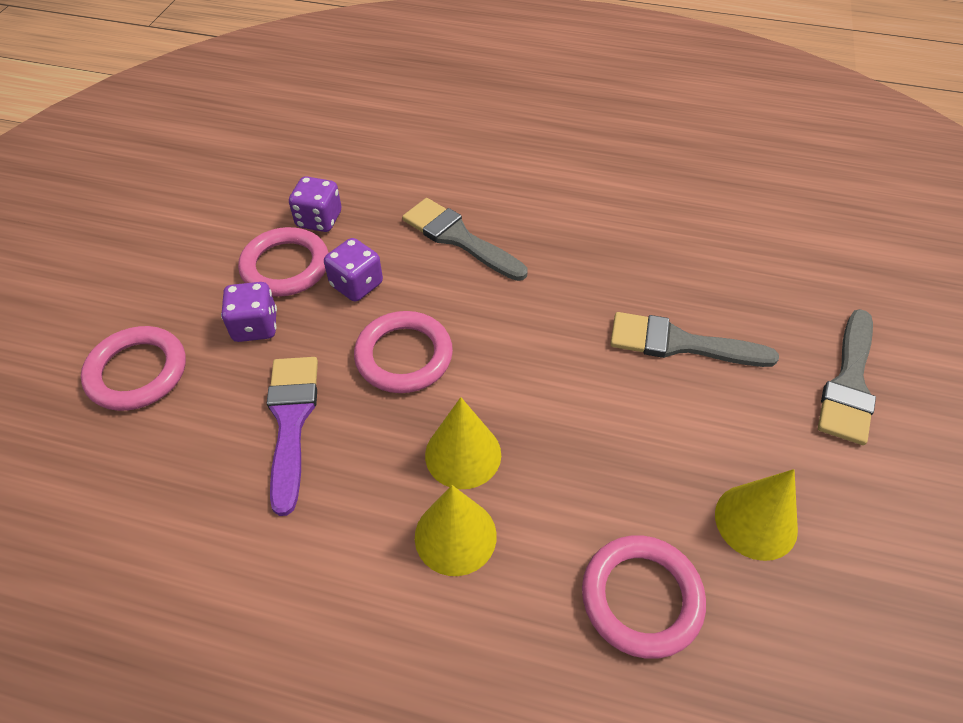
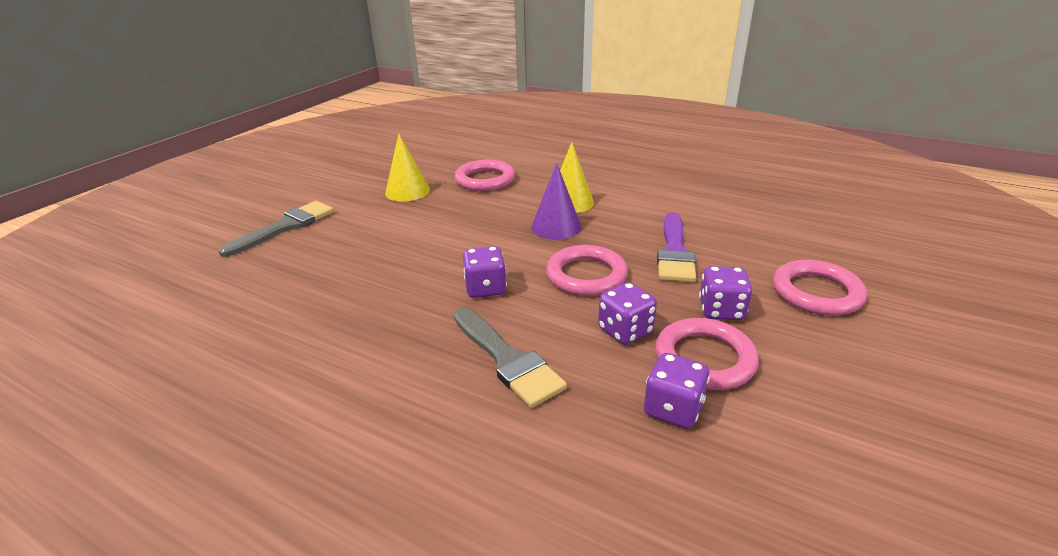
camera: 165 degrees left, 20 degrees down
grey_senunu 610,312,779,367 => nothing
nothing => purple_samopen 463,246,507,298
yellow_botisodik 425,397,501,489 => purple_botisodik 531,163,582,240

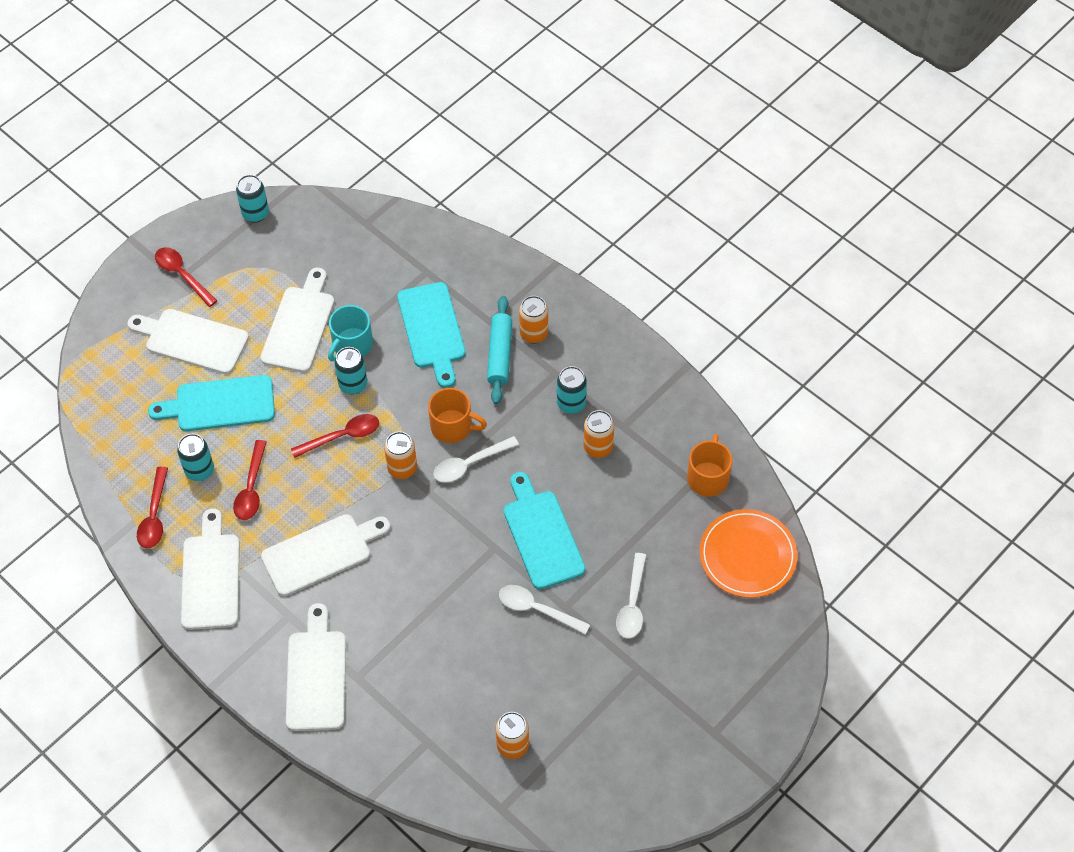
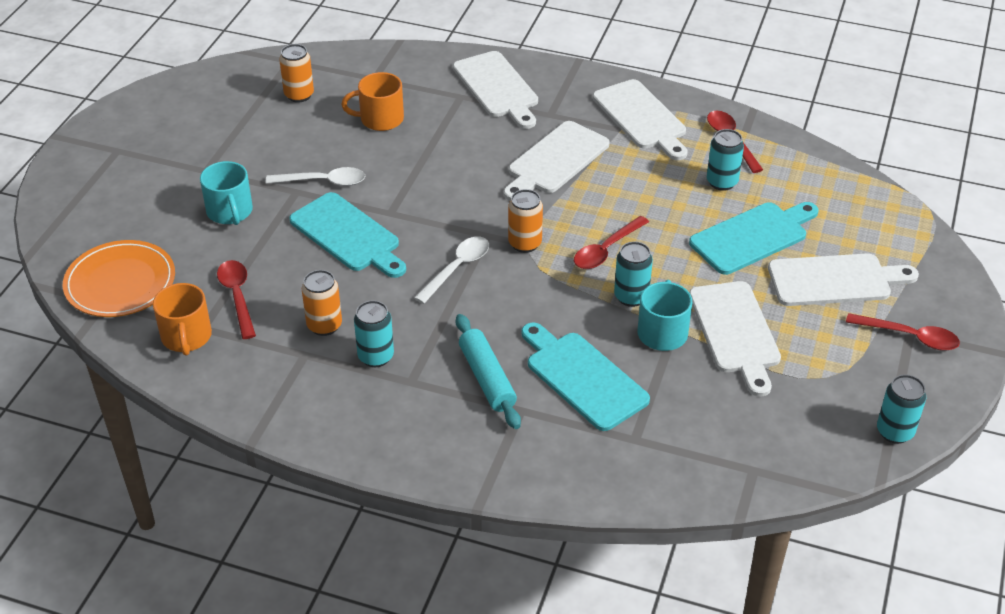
camera: 155 degrees right, 15 degrees down
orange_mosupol 519,296,548,344 => nothing
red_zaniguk 233,440,267,520 => red_zaniguk 217,260,256,339, shifted
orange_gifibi 428,388,487,443 => orange_gifibi 341,72,404,131, shifted
white_zaniguk 616,553,647,639 => turquoise_gifibi 200,161,253,225

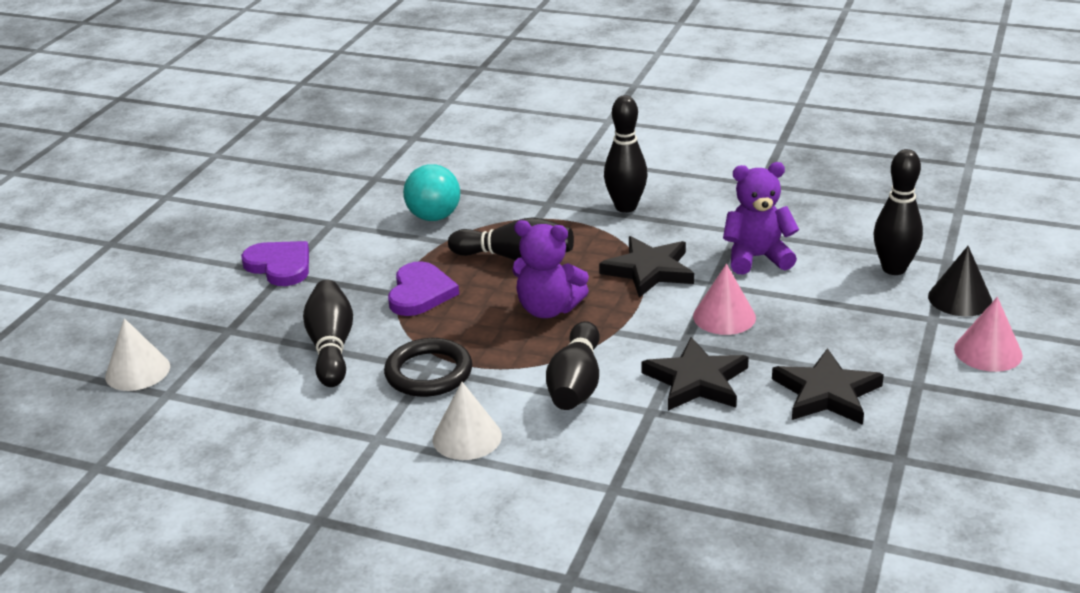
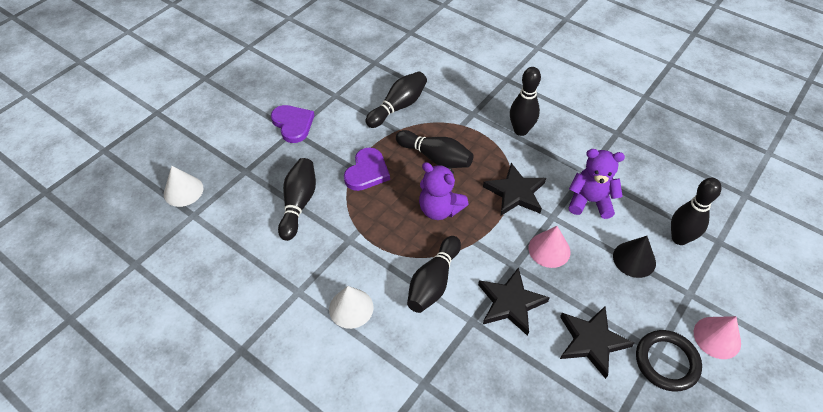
camera: 15 degrees right, 20 degrees up
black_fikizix 384,338,472,397 => black_fikizix 636,330,702,392, shifted
black_botisodik 928,246,992,316 => black_botisodik 613,236,656,278, shifted
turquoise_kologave 403,164,460,221 => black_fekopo 366,71,427,128

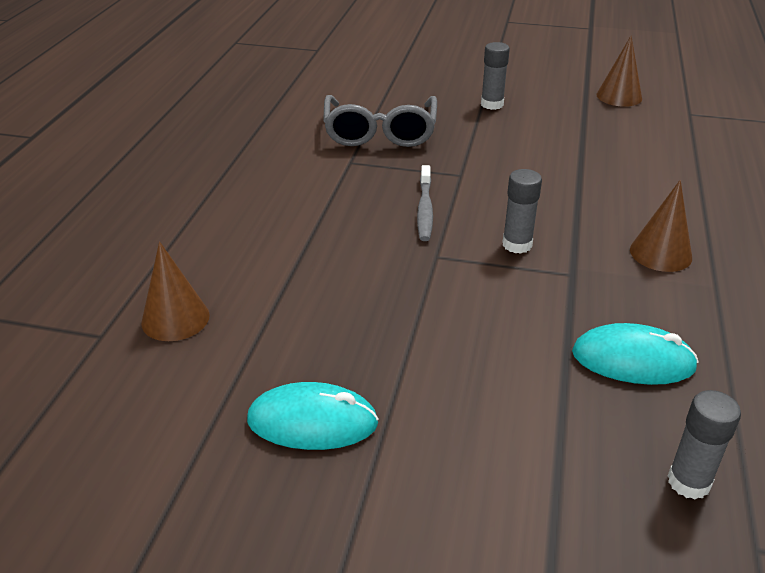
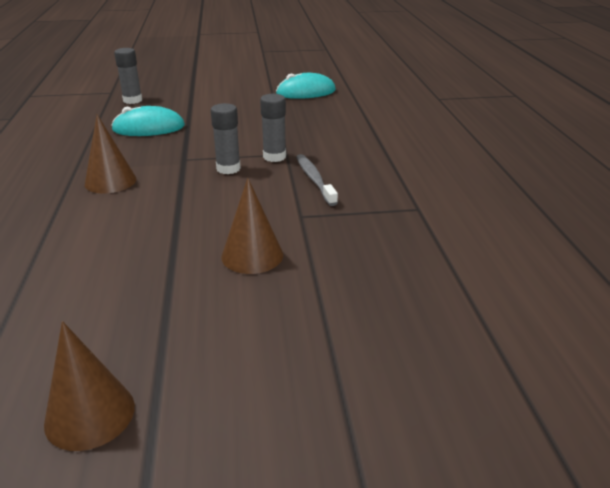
camera: 160 degrees right, 5 degrees down
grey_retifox 323,95,437,147 => nothing
brown_botisodik 141,242,210,341 => brown_botisodik 221,178,283,274, shifted
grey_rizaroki 481,42,510,110 => grey_rizaroki 260,94,286,162, shifted

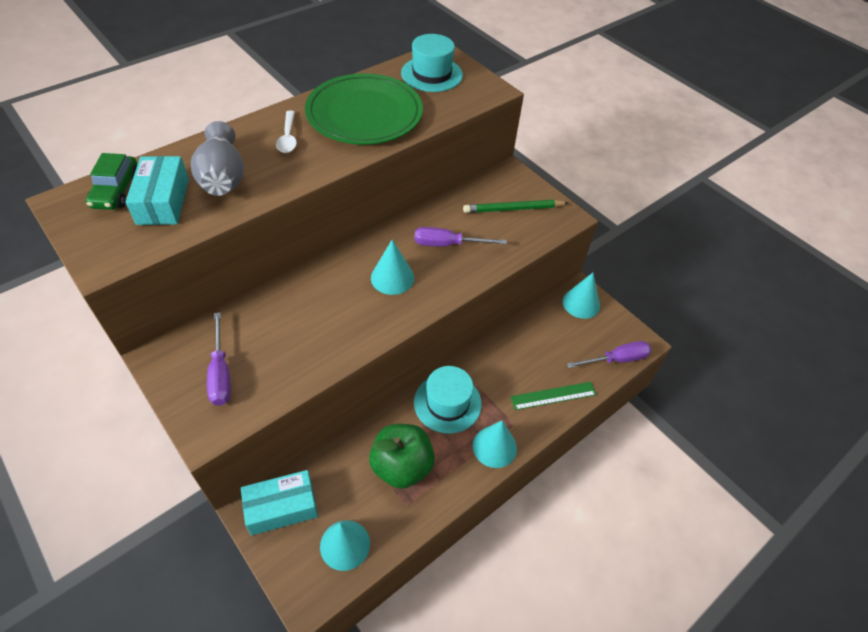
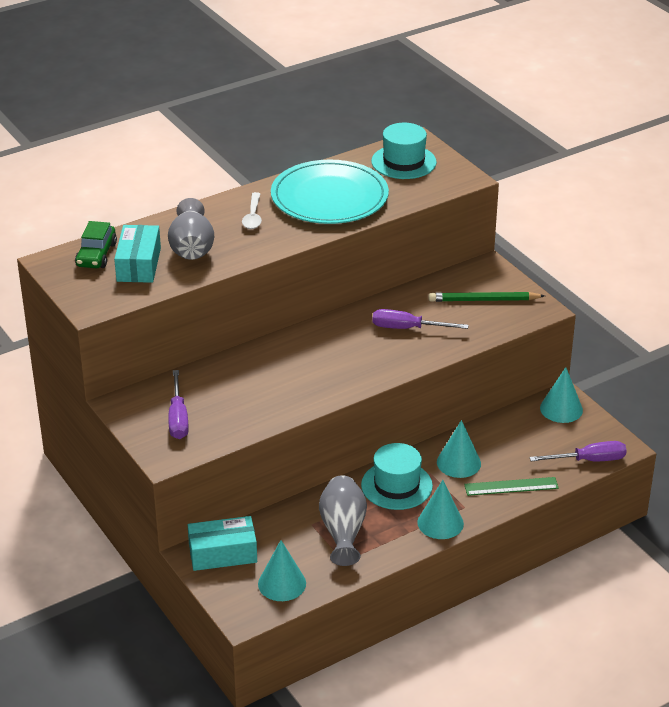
camera: 10 degrees right, 15 degrees down
turquoise_botisodik 371,239,414,295 => turquoise_botisodik 437,420,481,478, shifted
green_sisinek 369,424,435,489 => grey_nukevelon 319,476,367,566
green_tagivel 305,73,423,145 => turquoise_tagivel 271,160,389,224

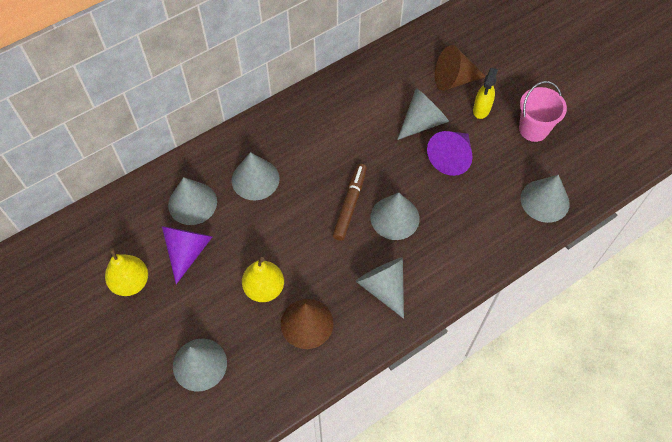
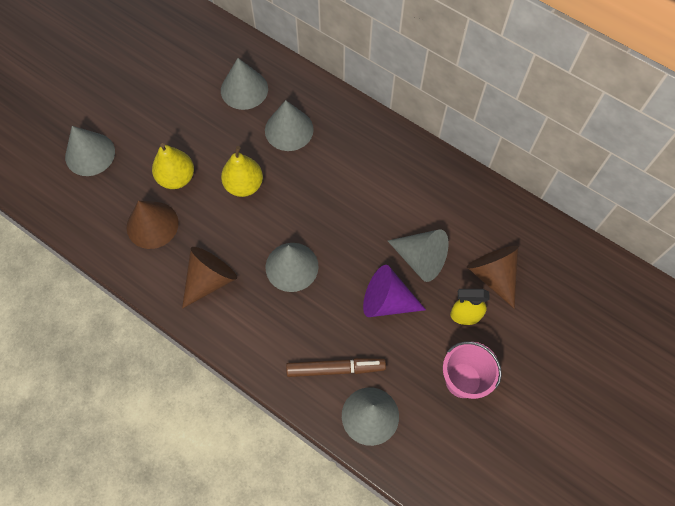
camera: 70 degrees right, 5 degrees up
purple_botisodik 162,226,212,284 => nothing
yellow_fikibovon 105,248,148,296 => yellow_fikibovon 221,146,263,197, shifted
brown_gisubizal 333,164,367,241 => brown_gisubizal 286,358,386,377, shifted
grey_botisodik 356,258,404,319 => brown_botisodik 182,247,237,309

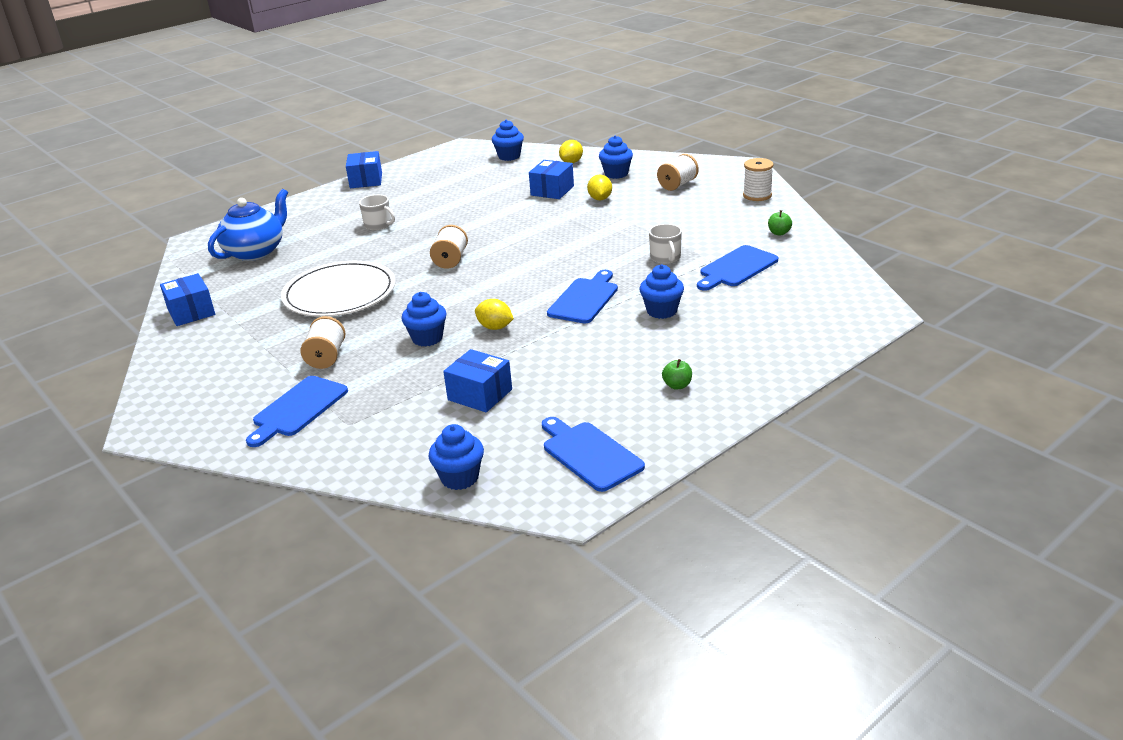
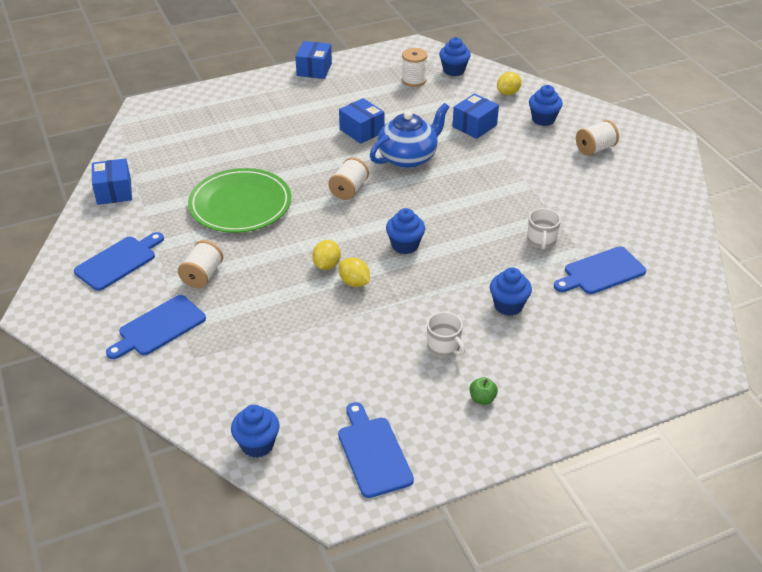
camera: 15 degrees right, 10 degrees up
green_sisinek 768,210,792,235 => nothing
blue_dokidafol 208,189,288,261 => blue_dokidafol 370,103,449,168, shifted
white_gifibi 359,195,395,230 => white_gifibi 427,312,465,357, shifted
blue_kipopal 401,292,447,347 => blue_kipopal 386,208,425,254, shifted
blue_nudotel 443,349,512,412 => blue_nudotel 339,98,385,144, shifted
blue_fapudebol 547,270,618,323 => blue_fapudebol 74,232,164,291, shifted
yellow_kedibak 587,175,612,200 => yellow_kedibak 312,240,341,270, shifted
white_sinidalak 743,158,774,201 => white_sinidalak 402,48,427,87, shifted
white_tagivel 281,261,396,317 => green_tagivel 188,168,291,233

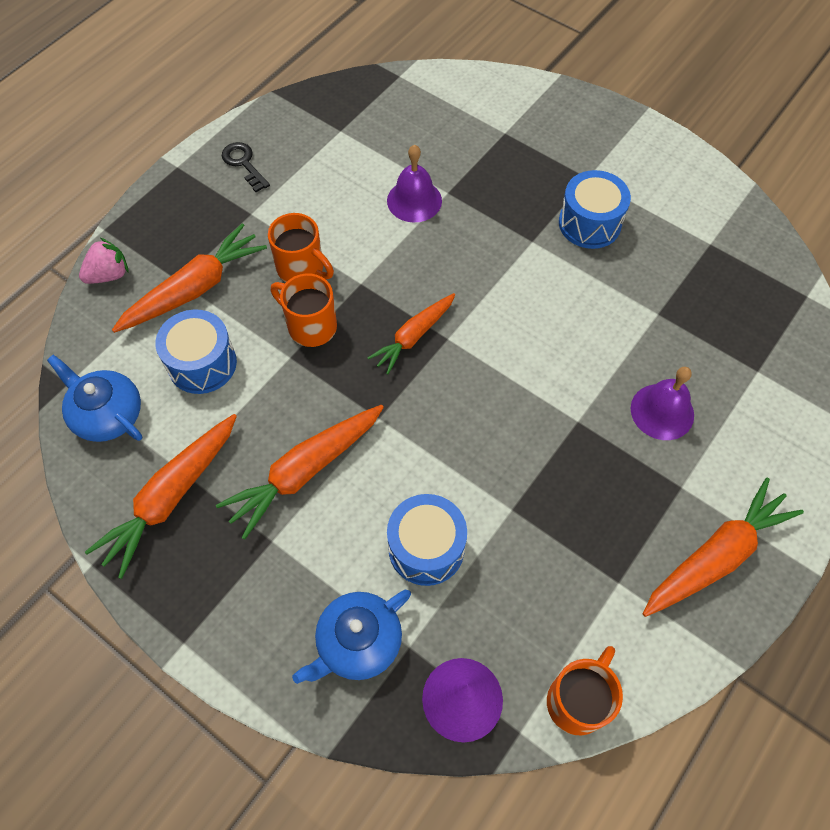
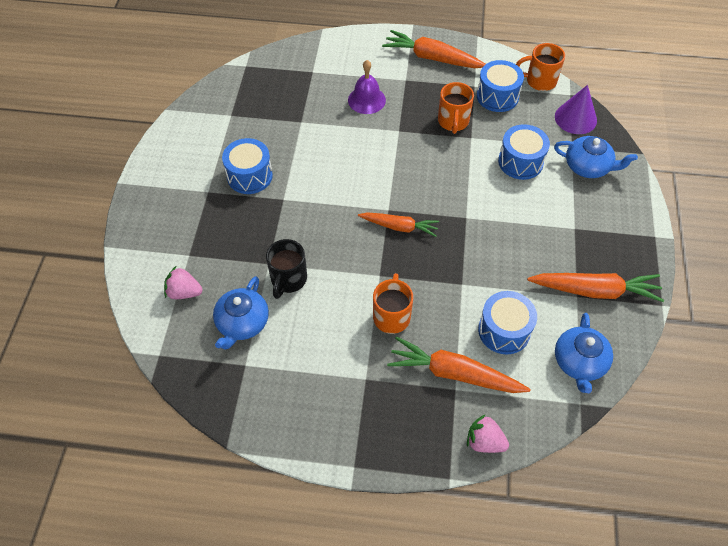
camera: 120 degrees left, 5 degrees down
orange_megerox 216,405,384,540 => nothing
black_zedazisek 222,142,270,192 => nothing
nothing => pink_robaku 164,266,203,299
nothing => blue_dokidafol 213,276,269,349
nothing => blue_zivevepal 477,60,524,112
orange_gifibi 271,273,337,347 => orange_gifibi 438,82,474,134, shifted
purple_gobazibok 387,145,442,222 => black_gifibi 266,239,307,299

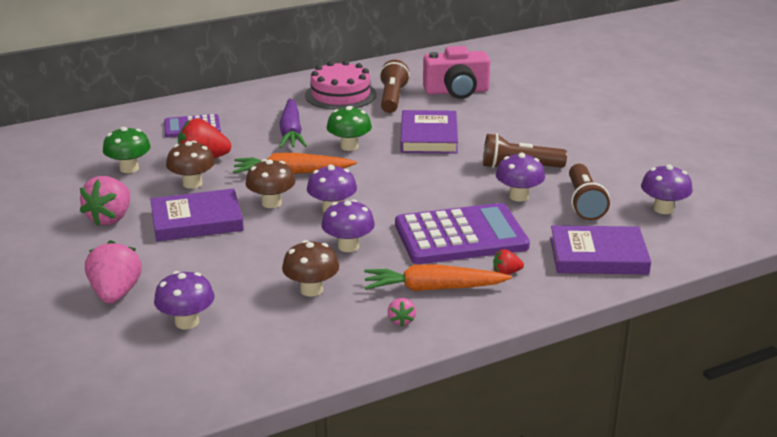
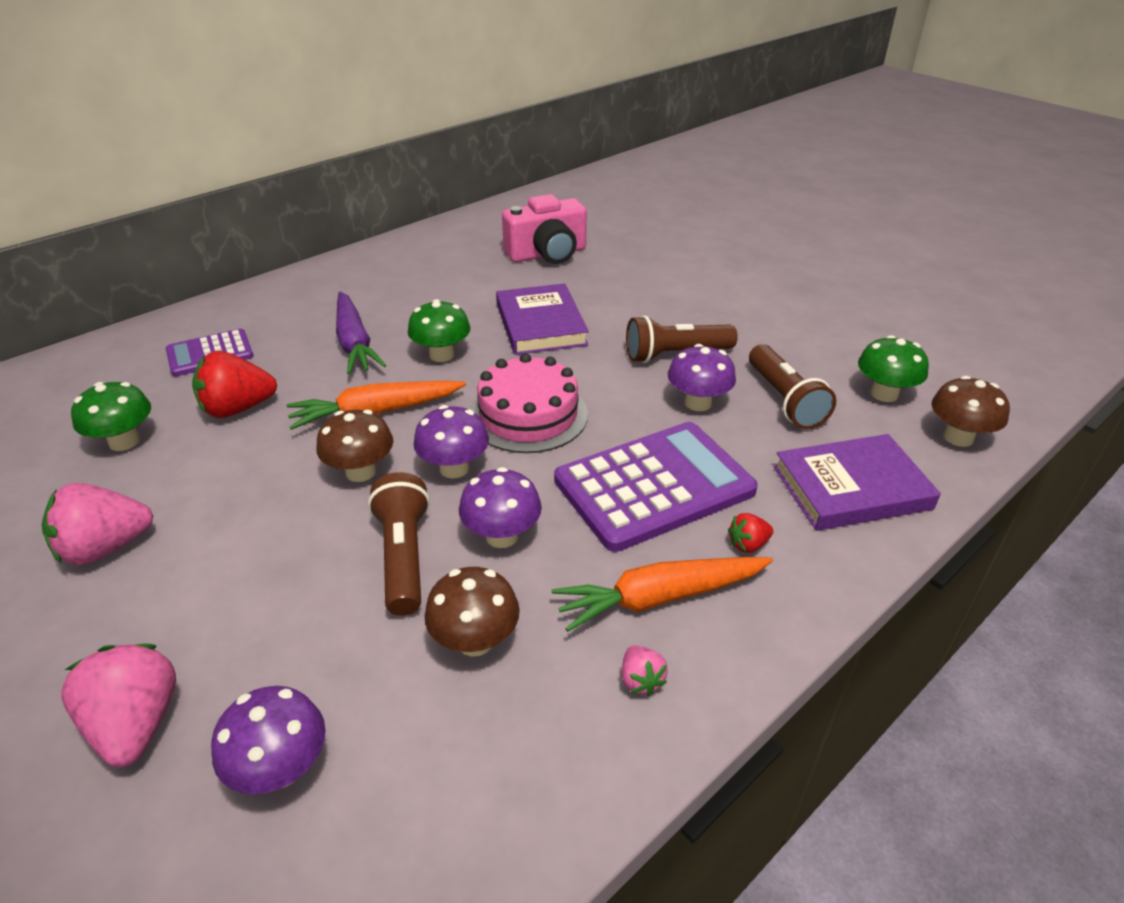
camera: 15 degrees left, 10 degrees up
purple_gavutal 150,189,244,242 => nothing
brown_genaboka 166,141,215,189 => brown_genaboka 932,376,1010,447, shifted
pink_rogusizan 305,60,377,110 => pink_rogusizan 470,353,588,453, shifted
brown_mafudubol 379,60,410,113 => brown_mafudubol 368,472,430,616, shifted
purple_genaboka 641,164,692,214 => green_genaboka 858,335,929,402
pink_robaku 80,176,130,226 => pink_robaku 42,483,153,565, 60 degrees clockwise

